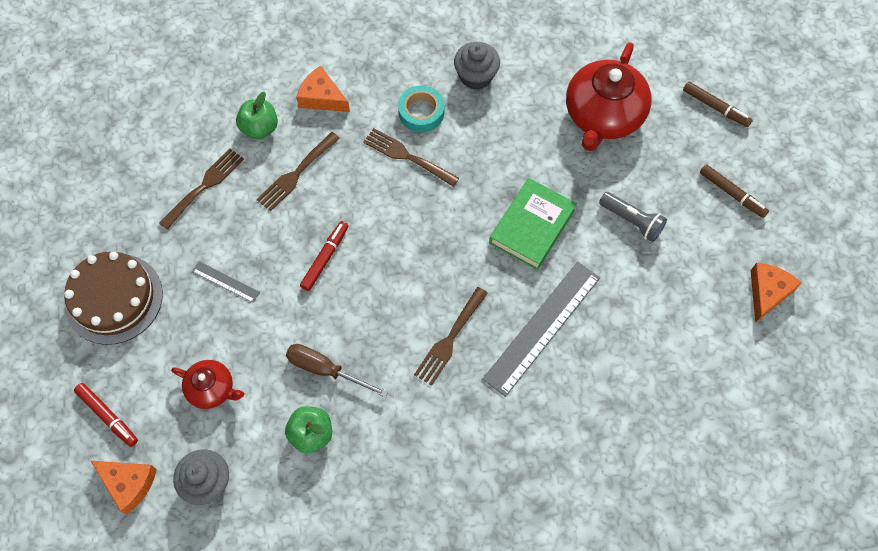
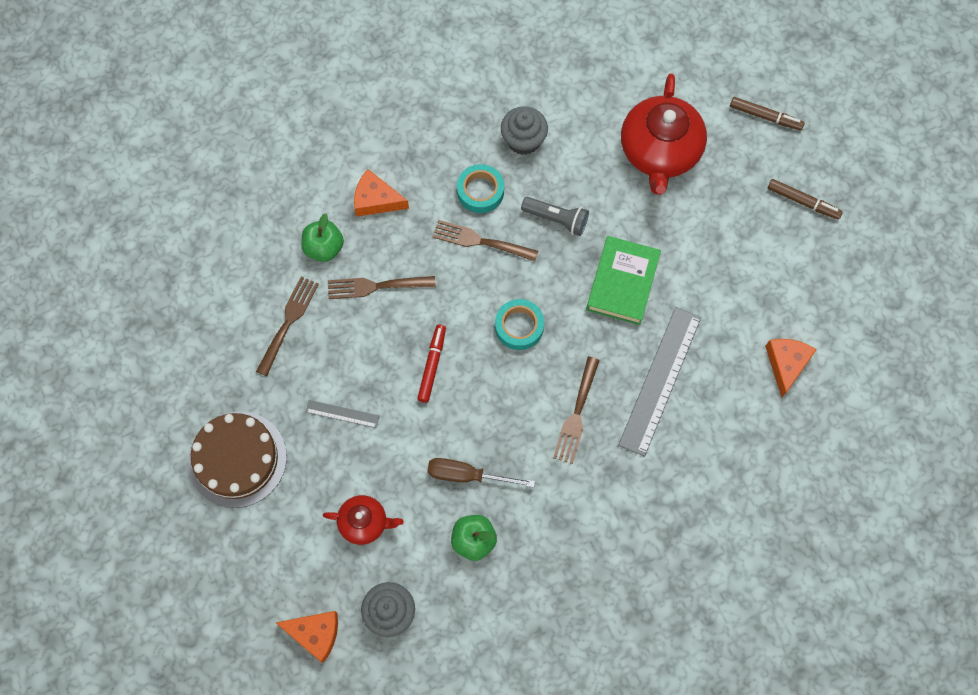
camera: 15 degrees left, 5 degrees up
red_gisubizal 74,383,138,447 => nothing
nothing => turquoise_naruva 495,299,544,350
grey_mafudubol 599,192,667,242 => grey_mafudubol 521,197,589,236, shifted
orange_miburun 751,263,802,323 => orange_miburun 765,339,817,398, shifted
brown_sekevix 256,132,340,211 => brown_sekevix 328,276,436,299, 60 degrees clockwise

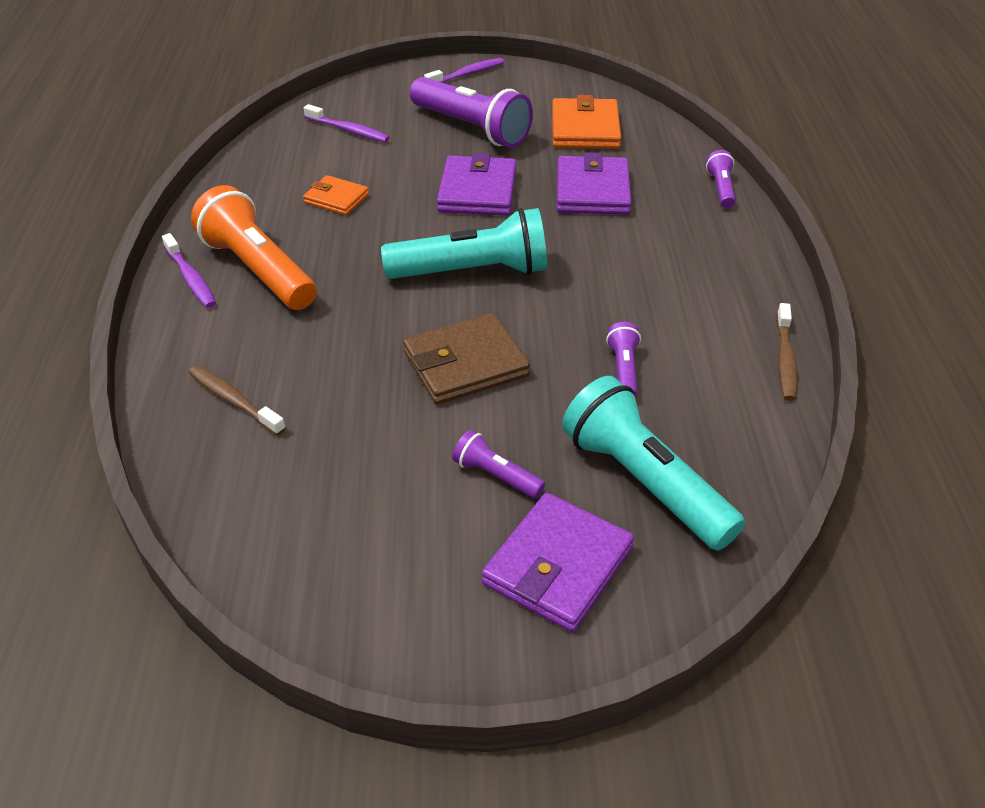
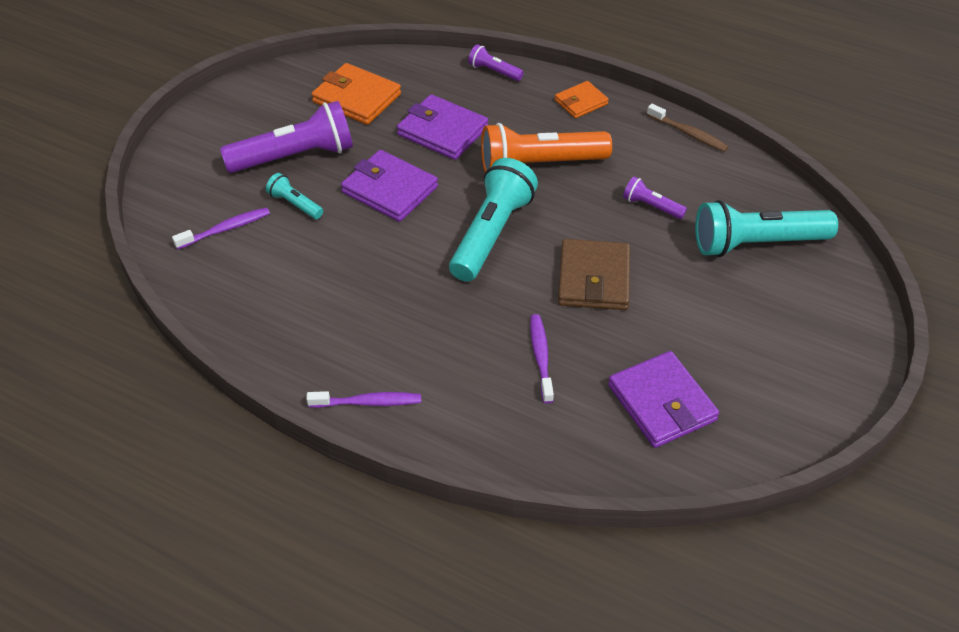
camera: 60 degrees left, 5 degrees up
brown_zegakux 189,366,286,436 => nothing
purple_mafudubol 452,430,545,499 => nothing
nothing => turquoise_mafudubol 266,173,323,219
orange_mafudubol 191,185,317,310 => orange_mafudubol 481,123,612,172, shifted
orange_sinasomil 303,175,369,215 => orange_sinasomil 555,81,609,118, shifted
purple_zegakux 424,58,504,83 => purple_zegakux 530,314,554,404, shifted
purple_sinasomil 482,493,634,632 => purple_sinasomil 608,351,719,448, shifted

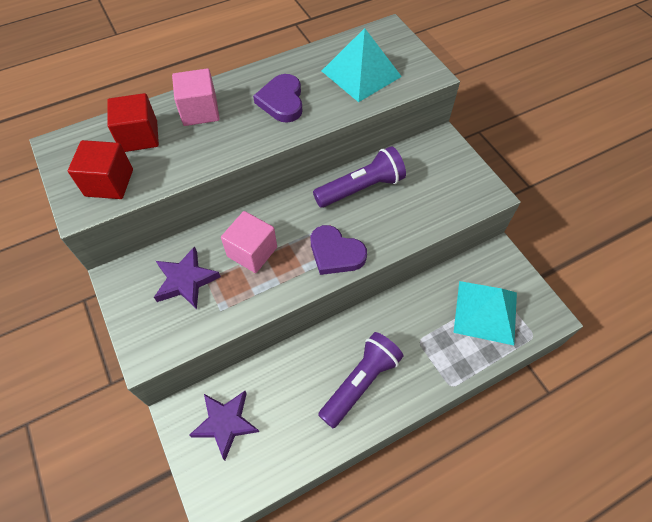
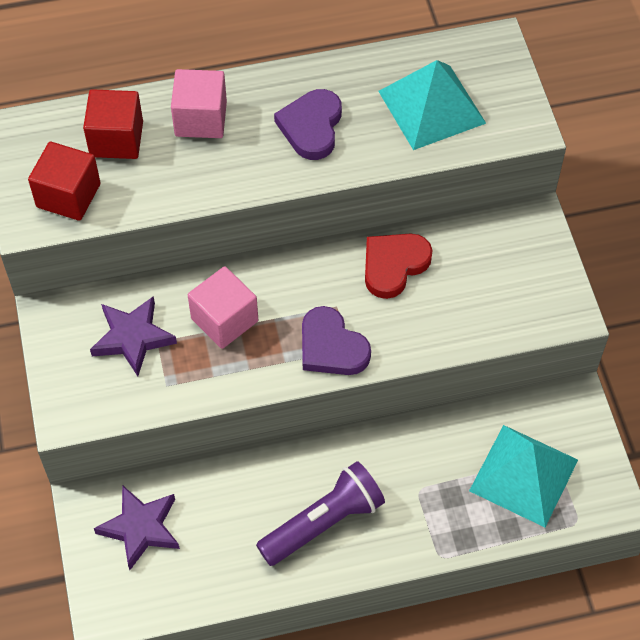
camera: 15 degrees right, 0 degrees up
purple_mafudubol 313,146,406,208 => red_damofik 365,234,433,299

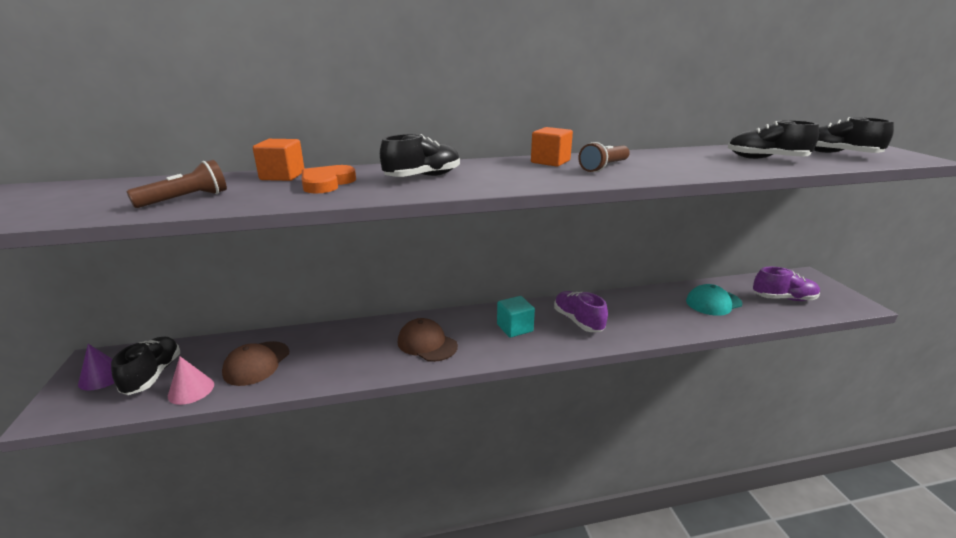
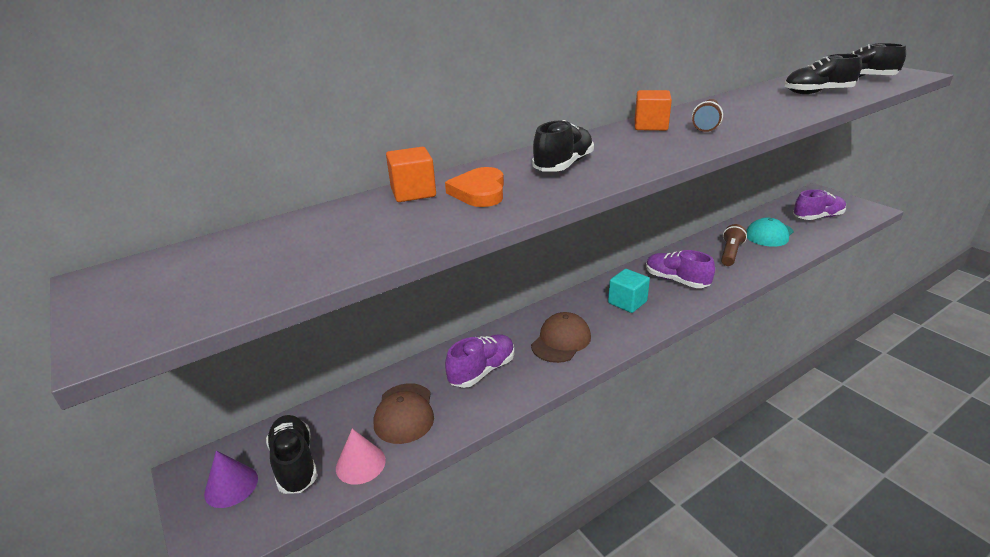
camera: 20 degrees left, 5 degrees up
nothing => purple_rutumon 445,334,514,388
brown_mafudubol 126,160,227,208 => brown_mafudubol 721,224,747,266, shifted
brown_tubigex 398,318,458,362 => brown_tubigex 531,312,591,363, 105 degrees clockwise

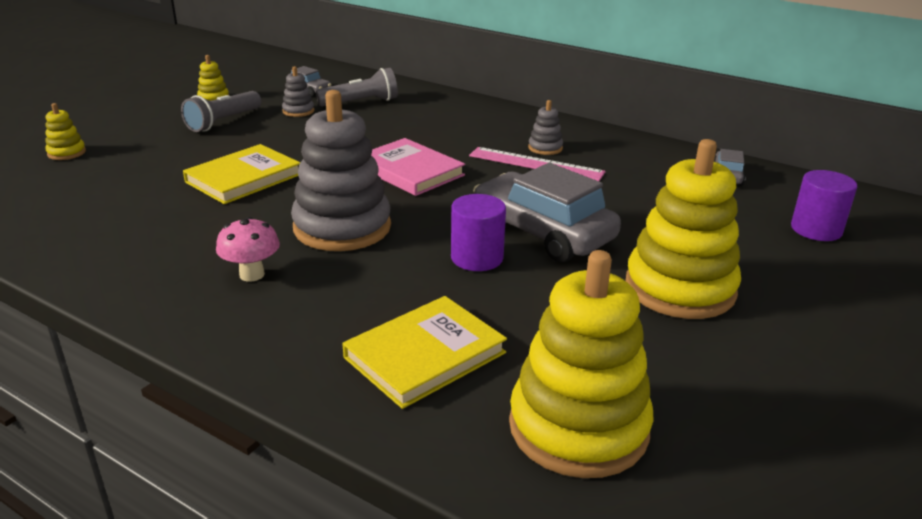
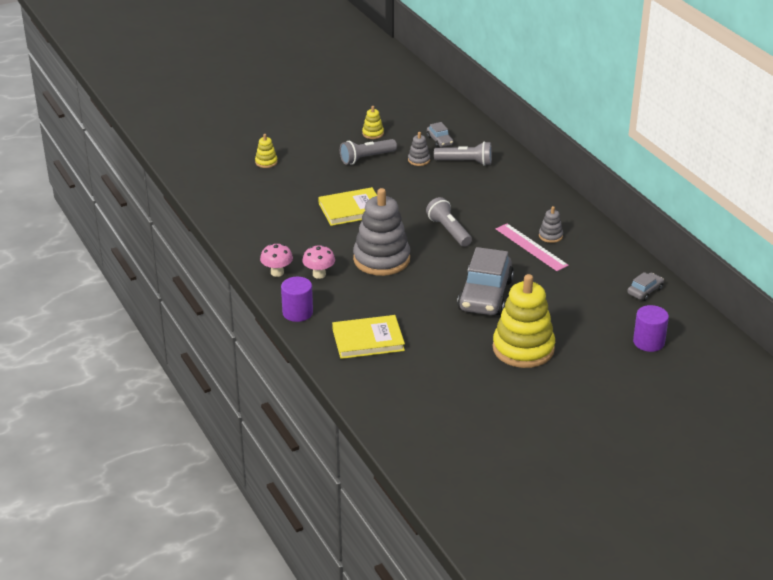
camera: 30 degrees right, 5 degrees up
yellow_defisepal 509,250,653,478 => nothing
nothing => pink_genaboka 260,243,293,277
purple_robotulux 451,194,506,271 => purple_robotulux 281,277,313,322, shifted
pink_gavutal 371,138,465,196 => grey_mafudubol 426,197,472,247
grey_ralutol 473,163,621,262 => grey_ralutol 457,247,514,315, 150 degrees counterclockwise

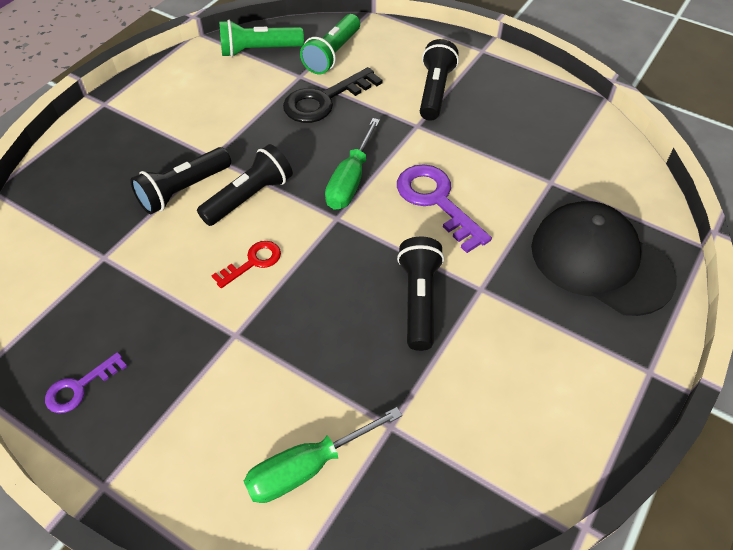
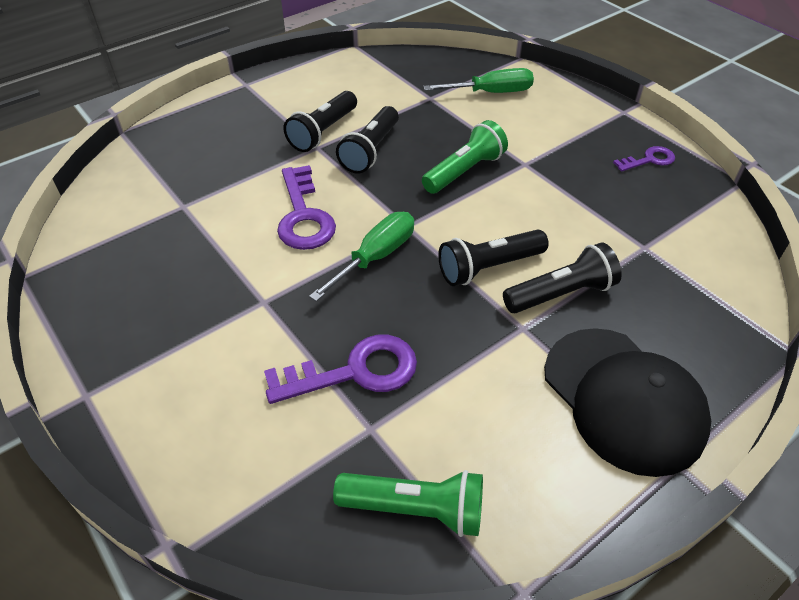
camera: 160 degrees left, 5 degrees down
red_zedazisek 211,241,281,288 => nothing
green_mafudubol 300,14,360,74 => green_mafudubol 422,120,508,194, shifted
black_mafudubol 420,39,459,121 => black_mafudubol 284,91,357,152, shifted
black_tubigex 531,201,677,316 => black_tubigex 544,328,711,477, shifted
black_zedazisek 283,67,383,123 => purple_zedazisek 264,335,417,404

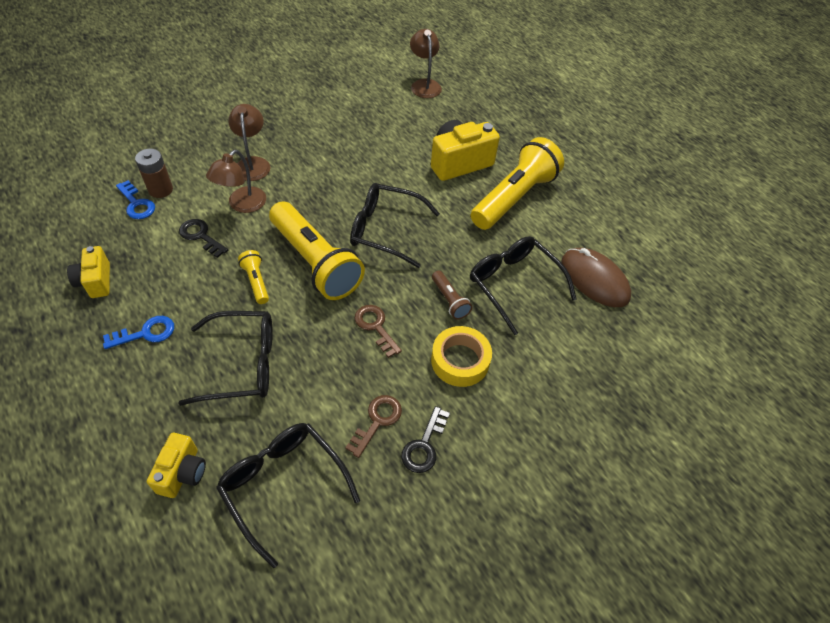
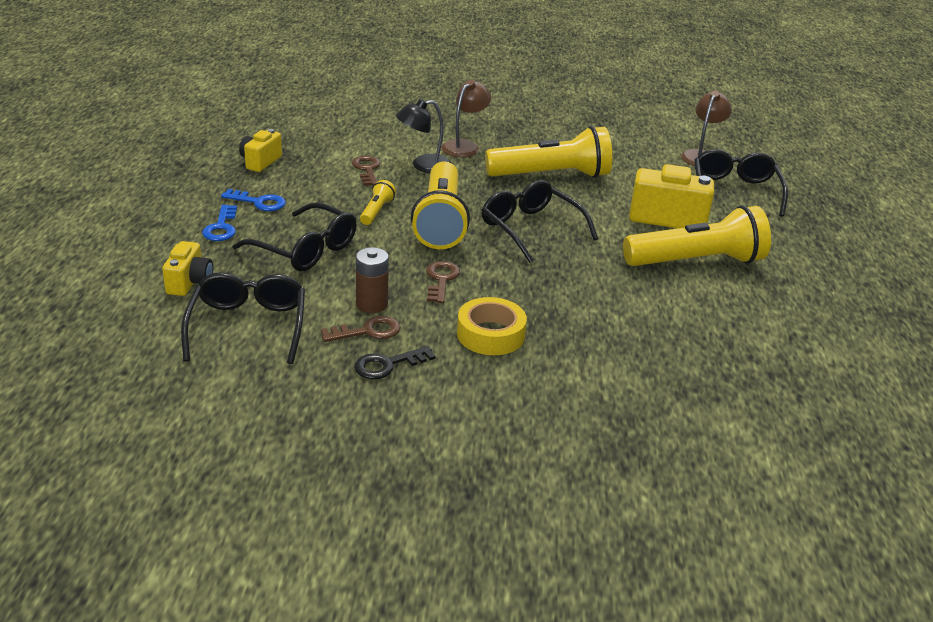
camera: 40 degrees right, 20 degrees down
brown_mafudubol 432,271,472,320 => nothing
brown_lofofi 561,248,631,307 => nothing
nothing => yellow_mafudubol 485,126,612,178
blue_zedazisek 116,180,155,219 => blue_zedazisek 202,205,237,241, shifted
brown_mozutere 135,149,173,198 => brown_mozutere 356,247,389,313, shifted
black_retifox 470,236,577,335 => black_retifox 694,149,788,217, shifted
black_zedazisek 179,219,228,258 => brown_zedazisek 352,156,380,186
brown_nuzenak 206,150,266,213 => black_nuzenak 396,99,451,173
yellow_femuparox 147,433,206,498 => yellow_femuparox 162,241,213,296, 45 degrees counterclockwise

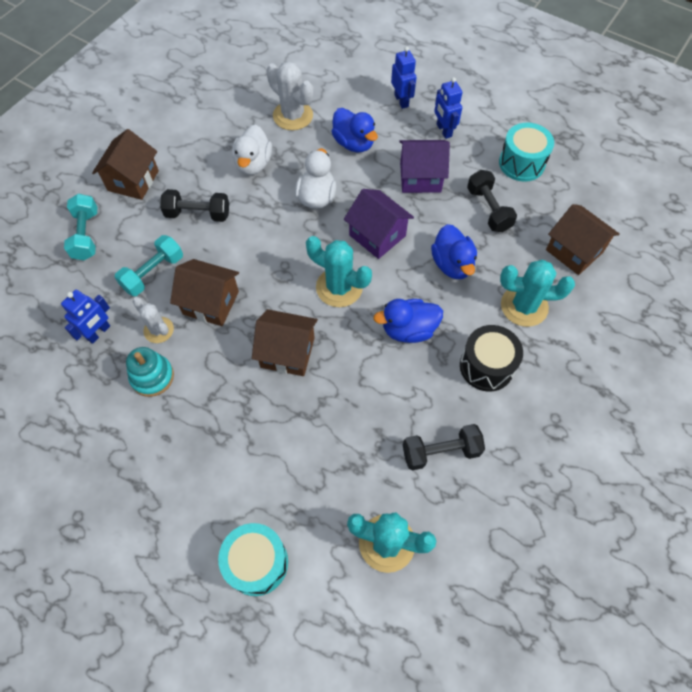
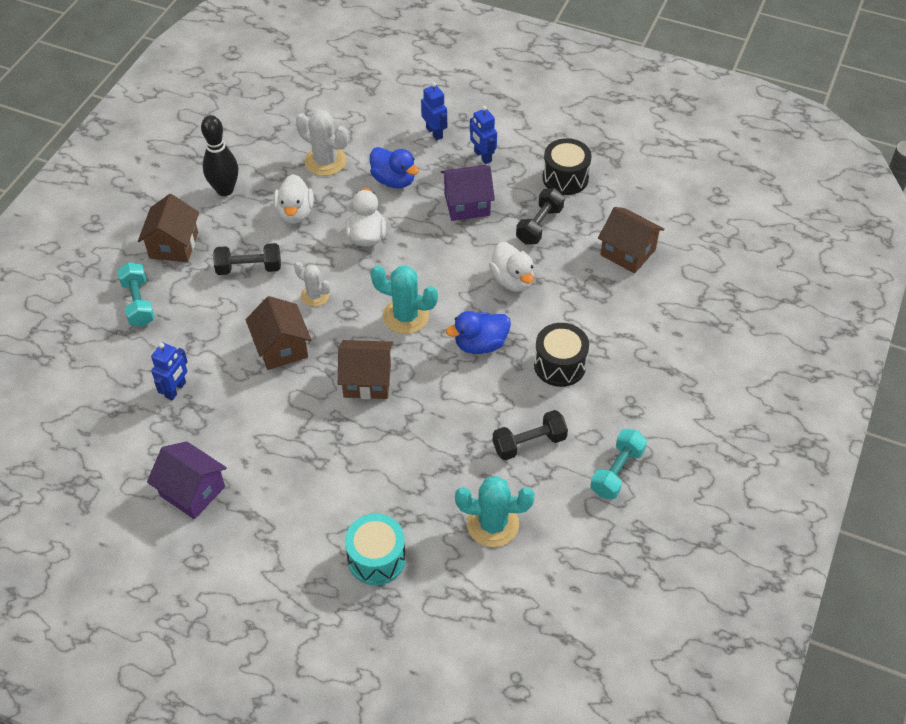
camera: 10 degrees left, 10 degrees down
turquoise_defisepal 126,347,174,397 => nothing
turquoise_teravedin 500,260,575,327 => nothing
nothing => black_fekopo 201,115,238,196
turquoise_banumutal 115,235,183,296 => turquoise_banumutal 590,429,647,500, shifted
white_teravedin 133,297,174,343 => white_teravedin 294,262,330,307, shifted
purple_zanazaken 344,189,414,259 => purple_zanazaken 147,441,227,519, shifted
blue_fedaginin 431,224,477,279 => white_fedaginin 489,242,534,292
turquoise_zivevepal 499,123,554,182 => black_zivevepal 542,138,592,195
brown_zanazaken 170,259,239,326 => brown_zanazaken 245,296,311,370, 60 degrees clockwise
black_banumutal 467,170,517,232 => black_banumutal 516,188,565,244, 60 degrees clockwise

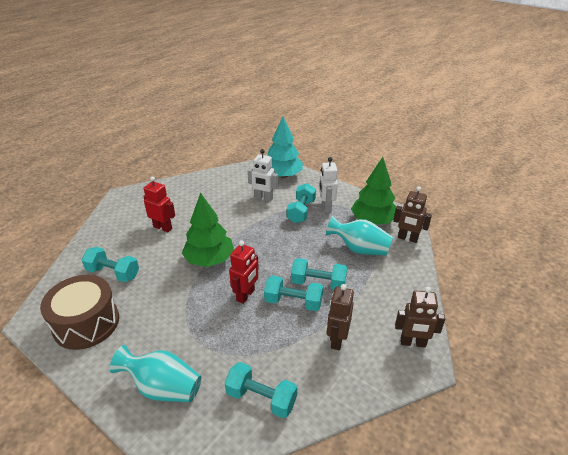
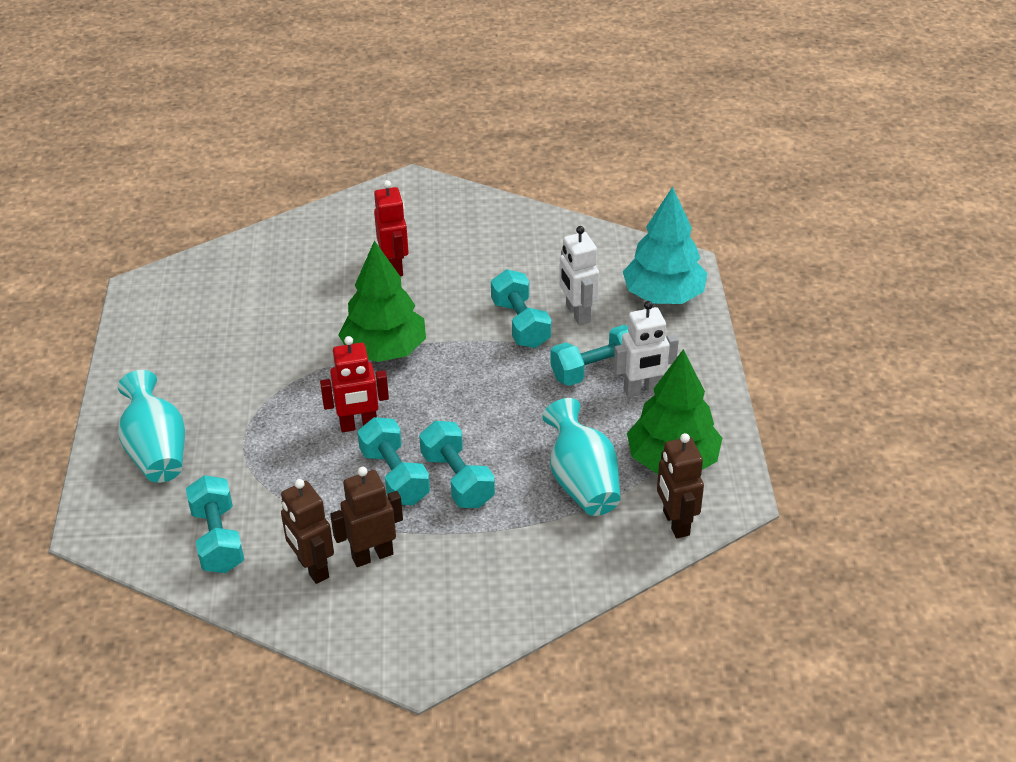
camera: 50 degrees right, 5 degrees up
brown_zivevepal 40,275,119,350 => nothing
turquoise_banumutal 81,247,139,282 => turquoise_banumutal 491,269,551,348, shifted
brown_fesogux 395,287,445,347 => brown_fesogux 281,479,334,584, shifted
white_fesogux 319,157,338,212 => white_fesogux 614,301,679,397, 150 degrees counterclockwise

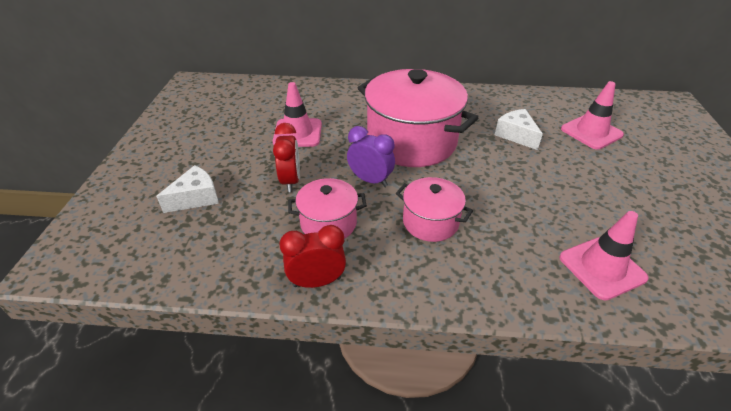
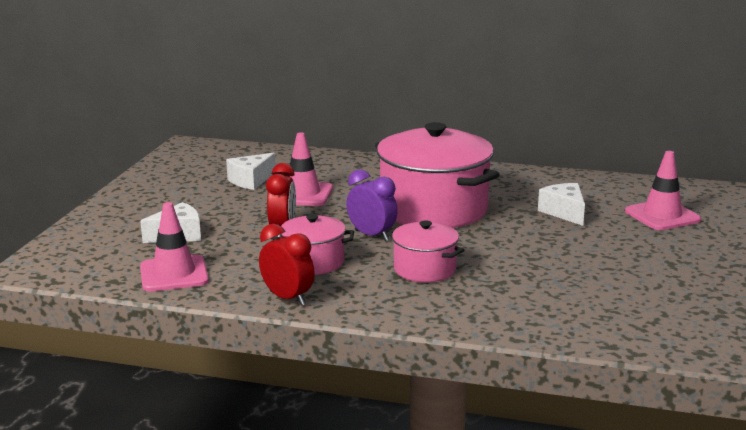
camera: 10 degrees right, 20 degrees down
nothing => white_miburun 226,153,275,190
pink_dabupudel 559,211,649,300 => pink_dabupudel 140,202,209,292, shifted
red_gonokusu 279,225,346,288 => red_gonokusu 259,224,315,306, 45 degrees clockwise

